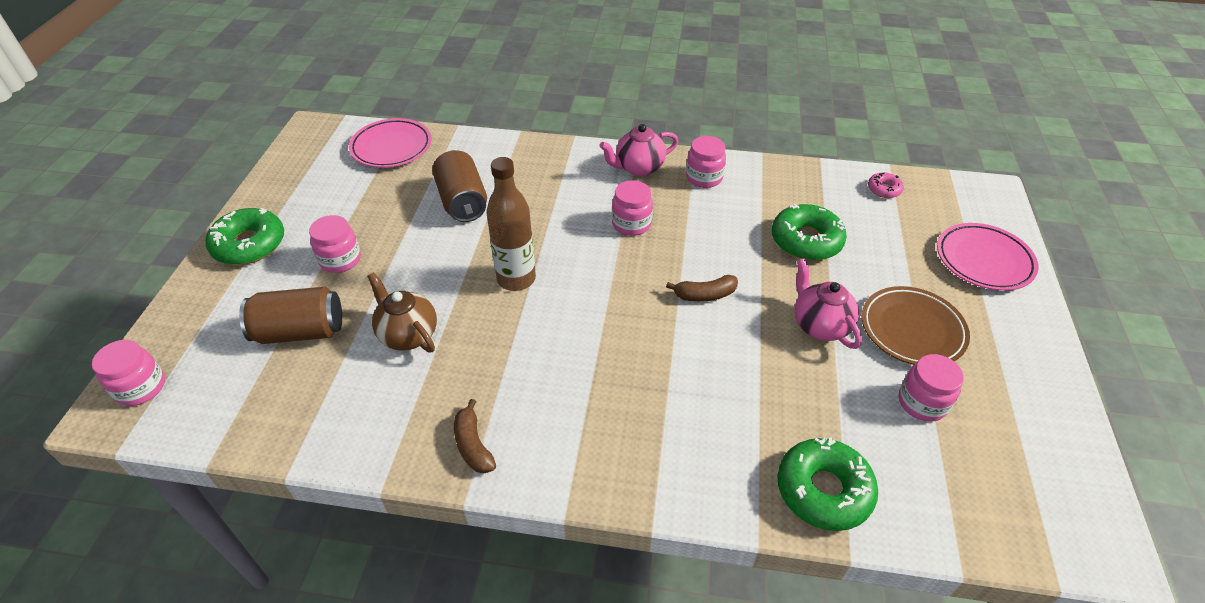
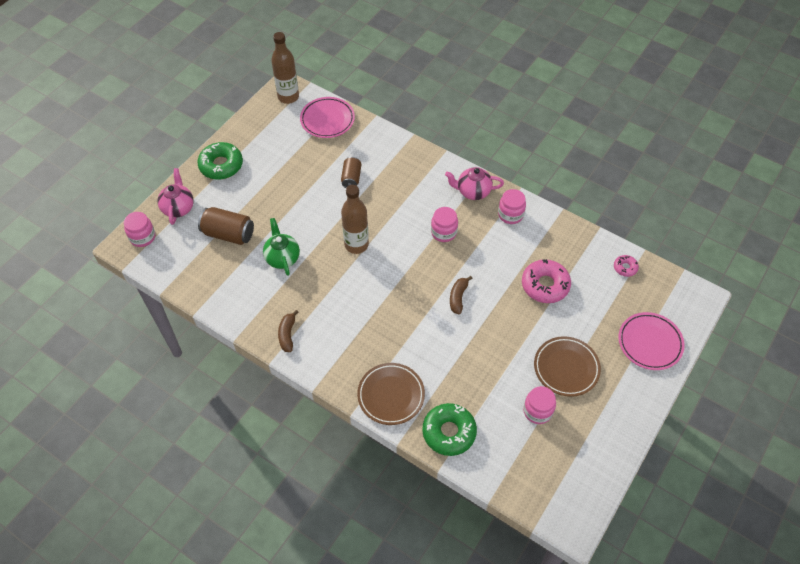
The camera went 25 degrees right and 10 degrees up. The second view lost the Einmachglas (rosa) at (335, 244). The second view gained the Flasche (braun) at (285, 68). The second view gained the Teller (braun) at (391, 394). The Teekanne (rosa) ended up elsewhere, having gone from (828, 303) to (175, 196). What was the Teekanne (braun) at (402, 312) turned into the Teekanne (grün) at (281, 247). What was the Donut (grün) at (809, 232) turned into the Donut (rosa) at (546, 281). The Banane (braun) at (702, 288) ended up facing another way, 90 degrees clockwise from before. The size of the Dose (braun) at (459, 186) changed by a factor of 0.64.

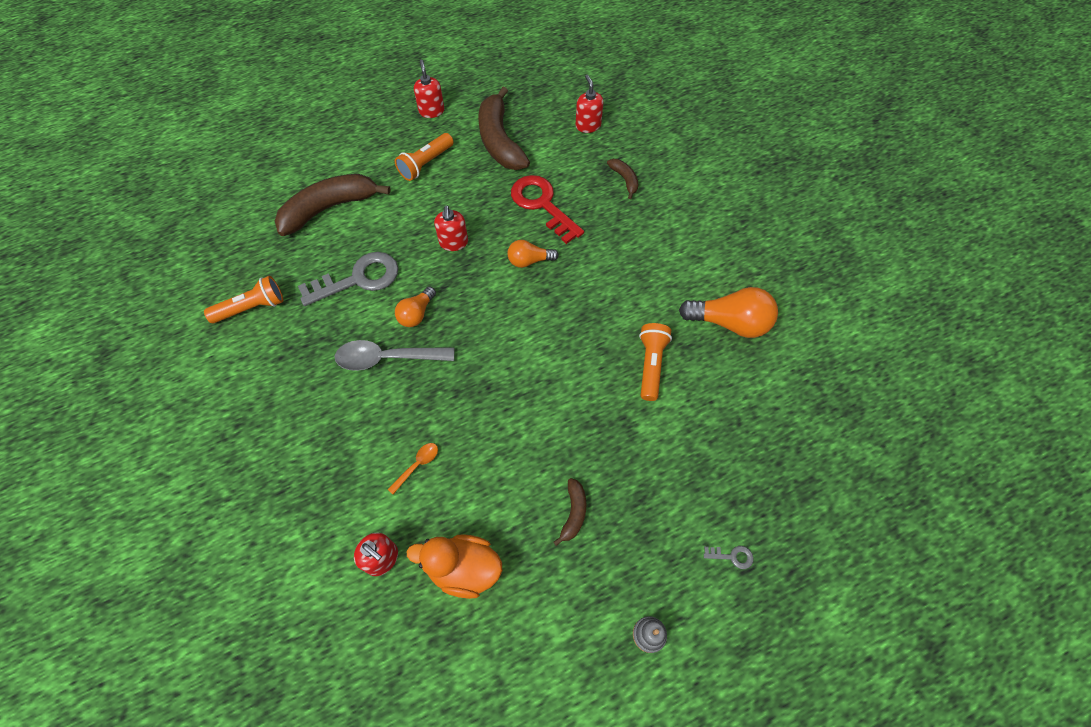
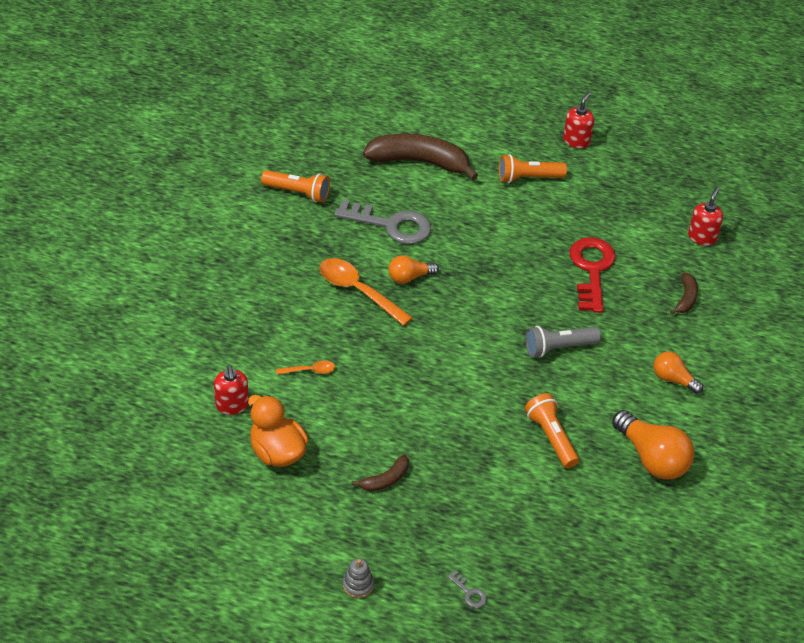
The camera went 40 degrees right and 15 degrees down. The second view lost the Seifenspender (rot) at (451, 228). The second view lost the Banane (braun) at (504, 128). The second view gained the Taschenlampe (grau) at (563, 342). The Glühbirne (orange) ended up elsewhere, having gone from (533, 254) to (678, 372). What was the Löffel (grau) at (394, 355) turned into the Löffel (orange) at (366, 292). The Taschenlampe (orange) at (655, 362) ended up facing another way, 75 degrees counterclockwise from before.

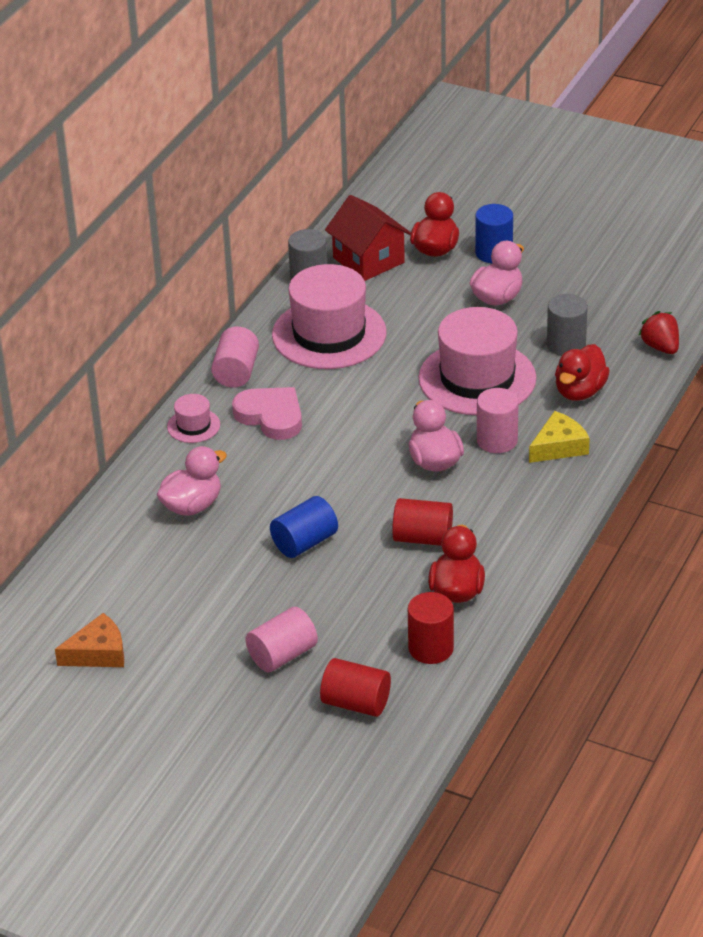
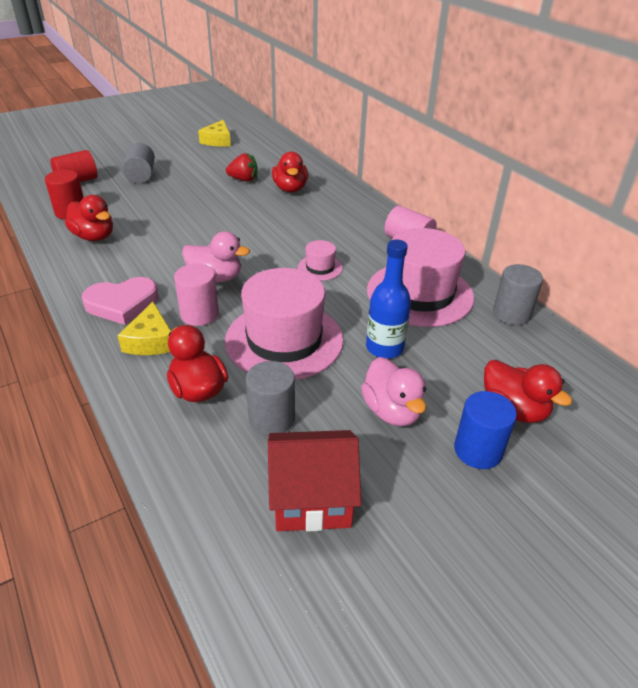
The camera went 120 degrees right and 0 degrees up. The second view lost the Vollzylinder (blau) at (304, 527). The second view lost the Vollzylinder (rot) at (422, 522). The second view gained the Flasche (blau) at (388, 299). The Hut (rosa) ended up elsewhere, having gone from (193, 418) to (320, 260). The Herz (rosa) ended up elsewhere, having gone from (267, 413) to (120, 301). The Haus (rot) ended up elsewhere, having gone from (368, 238) to (314, 481). The Erdbeere (rot) ended up elsewhere, having gone from (658, 332) to (241, 167). What was the Käse (orange) at (89, 640) turned into the Käse (gelb) at (214, 133). What was the Ente (rosa) at (192, 481) turned into the Ente (rot) at (290, 172). What was the Vollzylinder (rosa) at (281, 639) turned into the Vollzylinder (grau) at (138, 163).

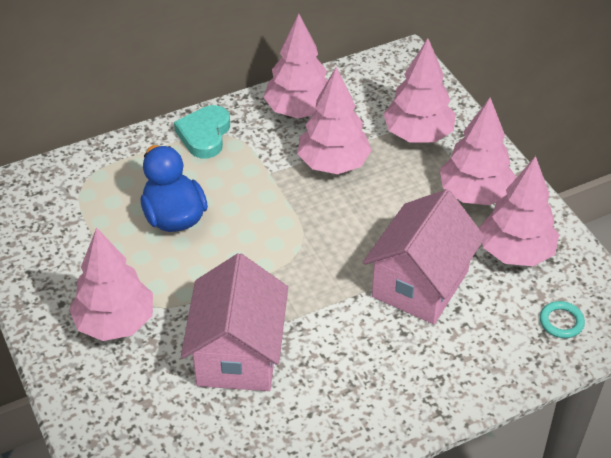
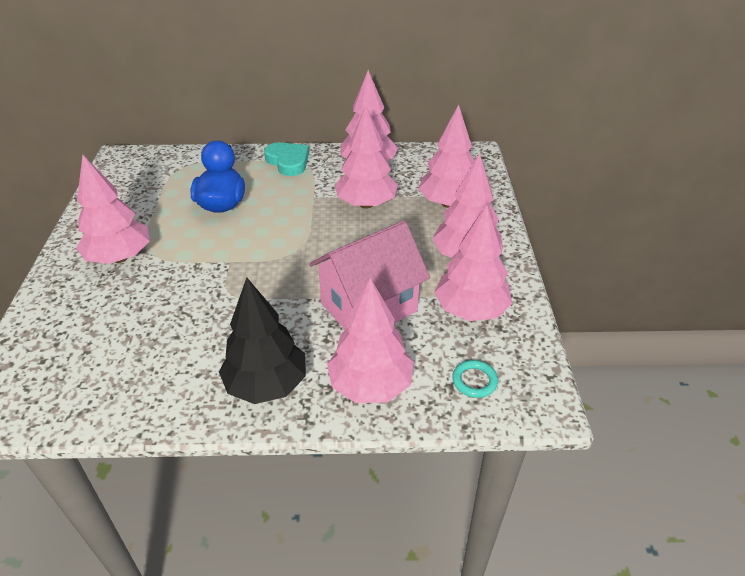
The camera went 25 degrees right and 5 degrees down. The second view lost the Haus (rosa) at (234, 322). The second view gained the Baum (schwarz) at (262, 341). The second view gained the Baum (rosa) at (370, 340). The Herz (türkis) at (202, 131) ended up facing another way, 105 degrees clockwise from before.

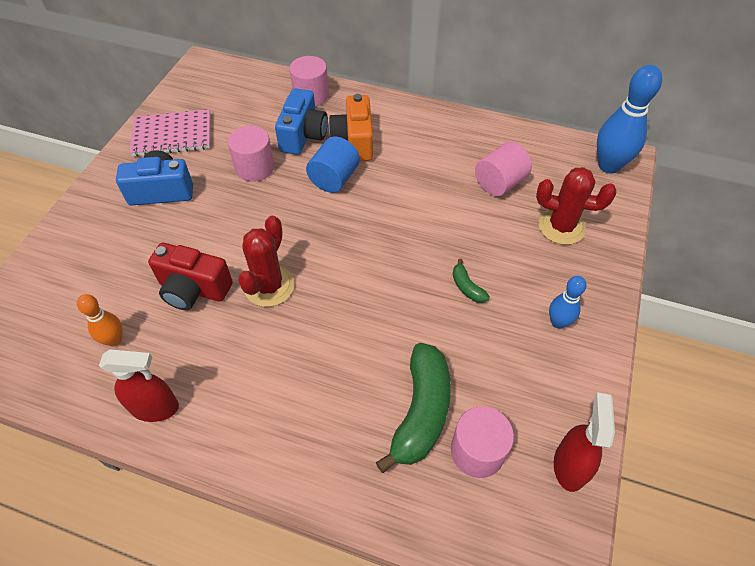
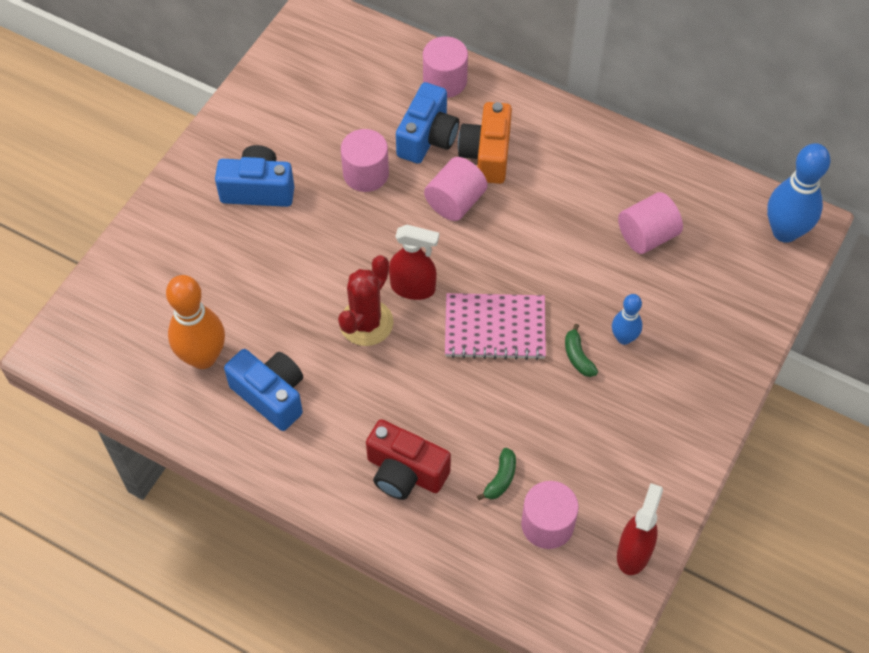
The camera went 10 degrees right and 5 degrees up. The second view lost the Kaktus (rot) at (576, 206). The second view gained the Kamera (blau) at (263, 390). The Sprühflasche (rot) ended up elsewhere, having gone from (139, 385) to (414, 262). The Notizbuch (rosa) ended up elsewhere, having gone from (170, 133) to (495, 326). The Kamera (rot) ended up elsewhere, having gone from (190, 276) to (408, 459). The Bowlingkegel (blau) ended up elsewhere, having gone from (568, 302) to (627, 319). What was the Vollzylinder (blau) at (333, 164) turned into the Vollzylinder (rosa) at (456, 189). The size of the Bowlingkegel (orange) at (99, 320) changed by a factor of 1.81. The size of the Banane (grün) at (413, 408) changed by a factor of 0.45.

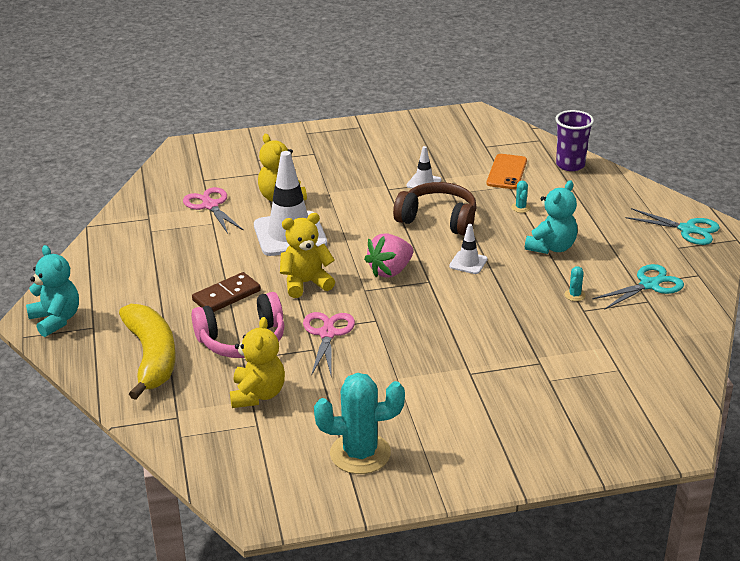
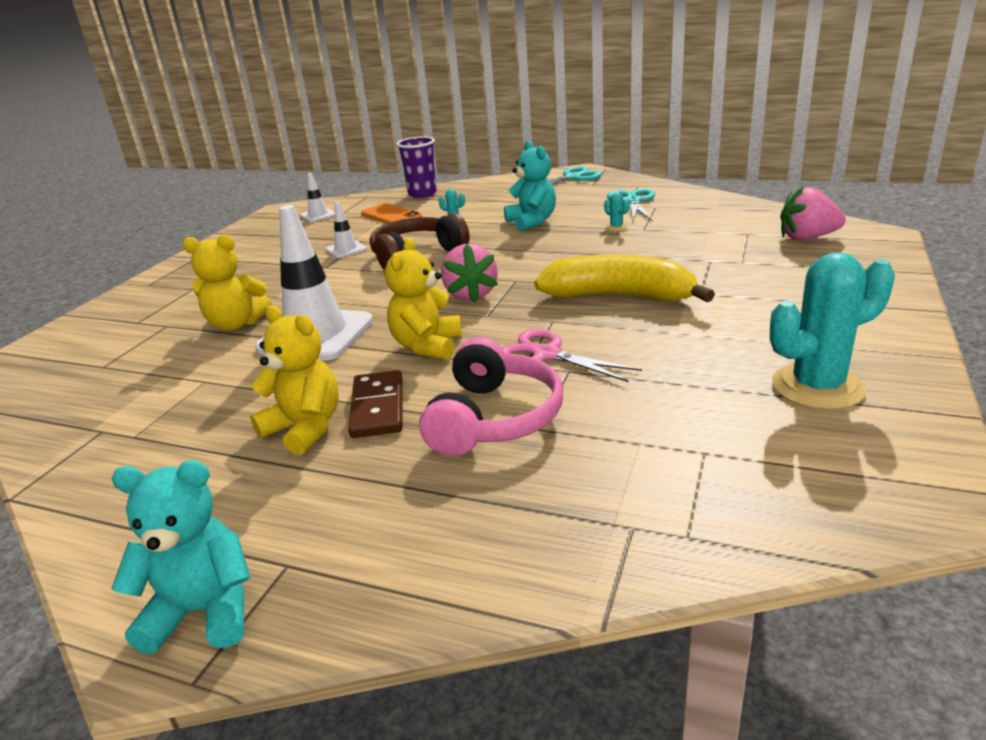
The camera went 55 degrees left and 5 degrees down. The second view lost the Schere (rosa) at (213, 210). The second view gained the Erdbeere (rosa) at (813, 213). The Banane (gelb) ended up elsewhere, having gone from (147, 352) to (624, 278). The Teddybär (gelb) ended up elsewhere, having gone from (257, 362) to (294, 380). The Leitkegel (weiß) ended up elsewhere, having gone from (468, 249) to (317, 197). The Kaktus (türkis) at (359, 423) ended up facing another way, 45 degrees clockwise from before.

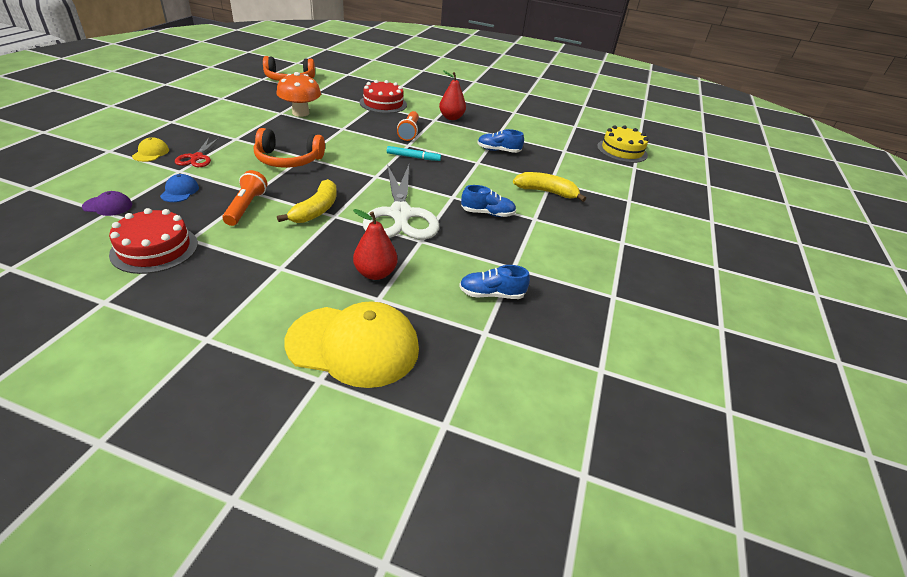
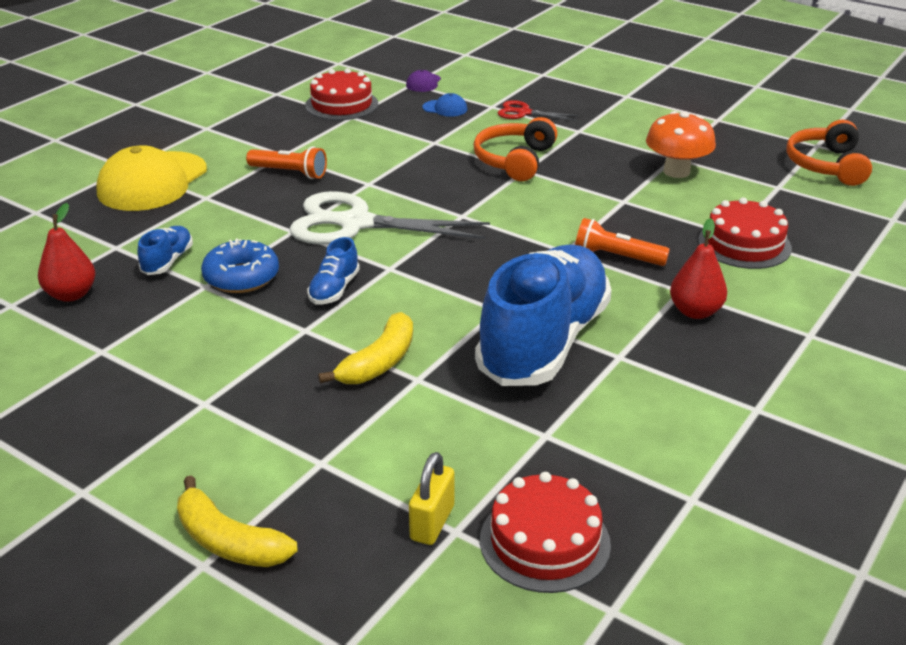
The camera went 110 degrees right and 5 degrees down. The second view lost the Kappe (gelb) at (150, 149). The second view lost the Filzstift (türkis) at (414, 153). The second view gained the Donut (blau) at (240, 266). The second view gained the Vorhängeschloss (gelb) at (431, 498). The Taschenlampe (orange) ended up elsewhere, having gone from (245, 198) to (286, 162). The Banane (gelb) ended up elsewhere, having gone from (307, 201) to (237, 521). The Birne (rot) ended up elsewhere, having gone from (375, 244) to (66, 252). What was the Kuchen (gelb) at (622, 144) turned into the Kuchen (rot) at (545, 532). The size of the Schuh (blau) at (500, 141) changed by a factor of 2.48.

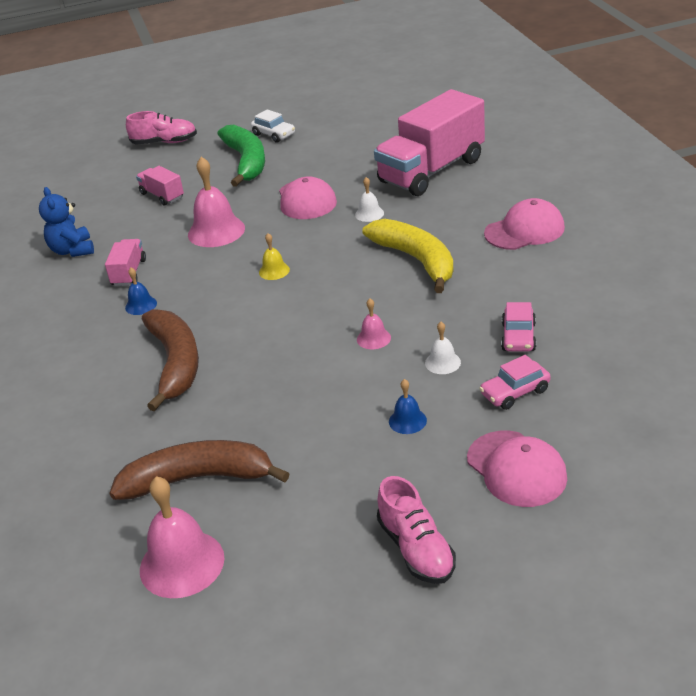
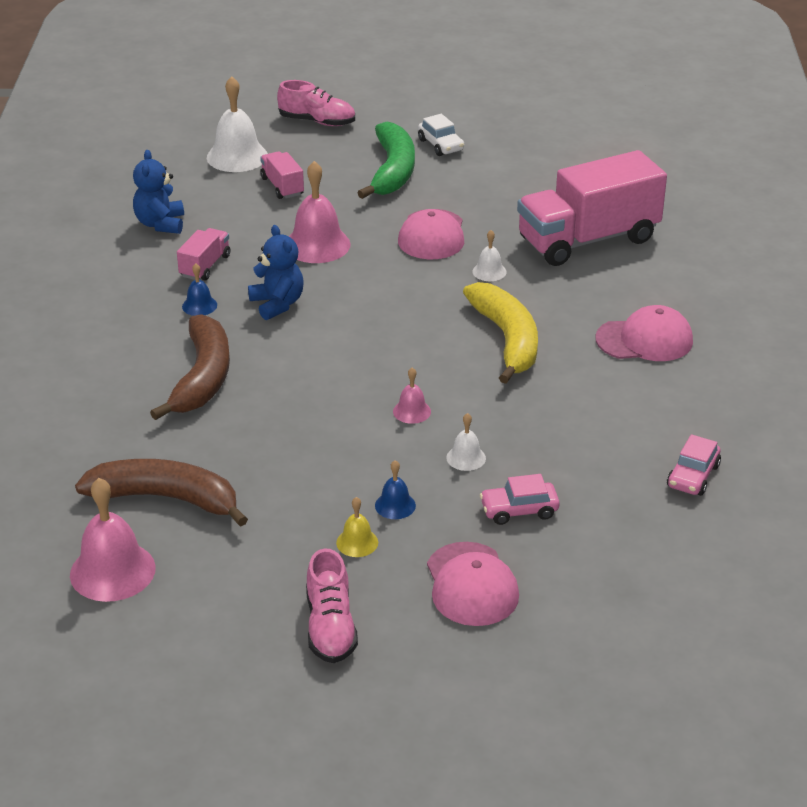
The camera went 15 degrees right and 0 degrees up. The second view gained the Glocke (weiß) at (237, 124). The second view gained the Teddybär (blau) at (275, 272). The Glocke (gelb) ended up elsewhere, having gone from (274, 256) to (357, 527). The Auto (rosa) ended up elsewhere, having gone from (518, 326) to (694, 465).

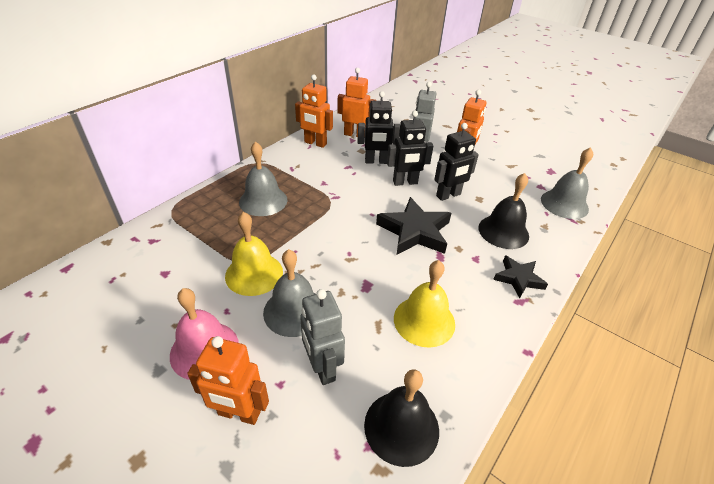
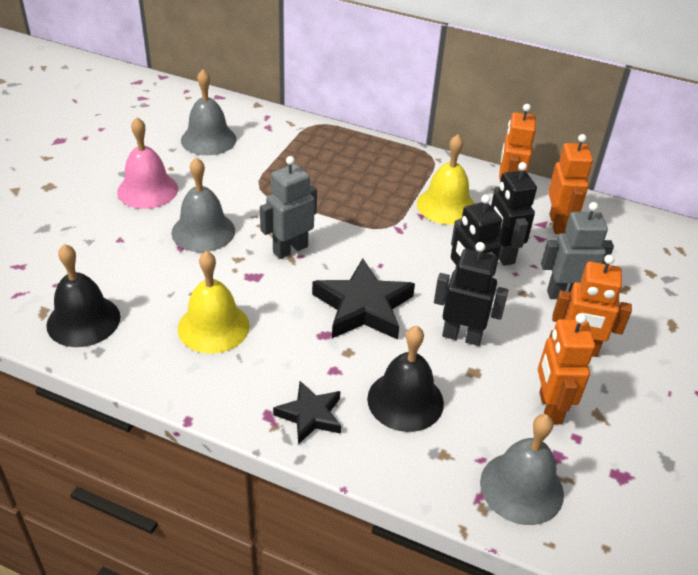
The camera went 75 degrees right and 0 degrees up. The Roboter (orange) ended up elsewhere, having gone from (228, 380) to (566, 368). The Glocke (gelb) ended up elsewhere, having gone from (254, 254) to (446, 179). The Glocke (grau) ended up elsewhere, having gone from (263, 178) to (209, 112). The Roboter (grau) ended up elsewhere, having gone from (322, 337) to (288, 207). The Roboter (schwarz) at (456, 162) ended up facing another way, 150 degrees clockwise from before.

